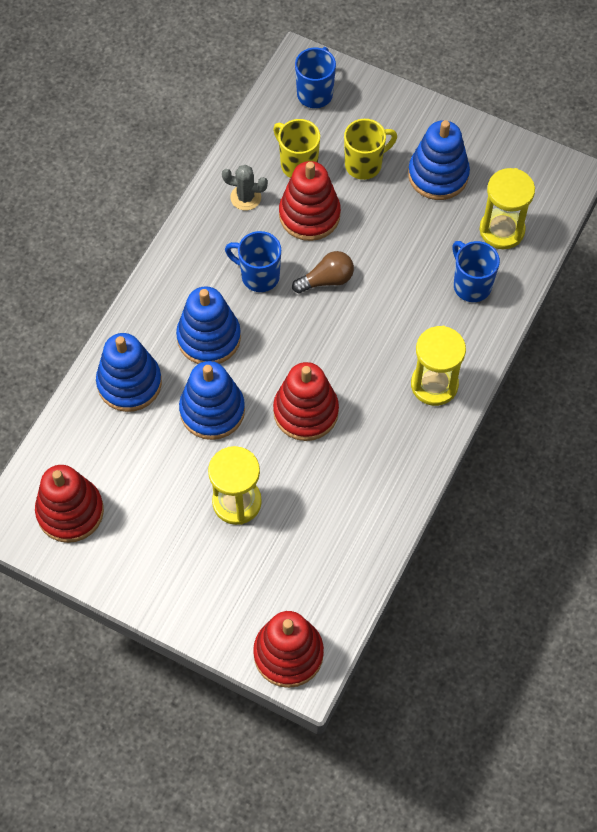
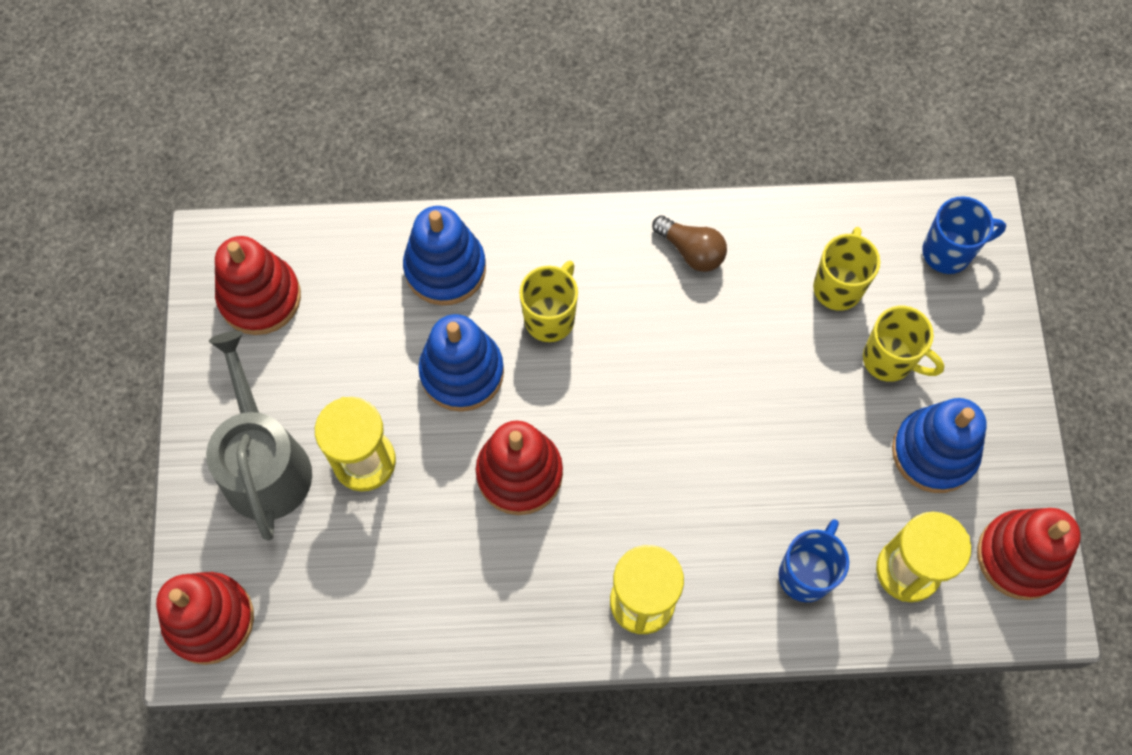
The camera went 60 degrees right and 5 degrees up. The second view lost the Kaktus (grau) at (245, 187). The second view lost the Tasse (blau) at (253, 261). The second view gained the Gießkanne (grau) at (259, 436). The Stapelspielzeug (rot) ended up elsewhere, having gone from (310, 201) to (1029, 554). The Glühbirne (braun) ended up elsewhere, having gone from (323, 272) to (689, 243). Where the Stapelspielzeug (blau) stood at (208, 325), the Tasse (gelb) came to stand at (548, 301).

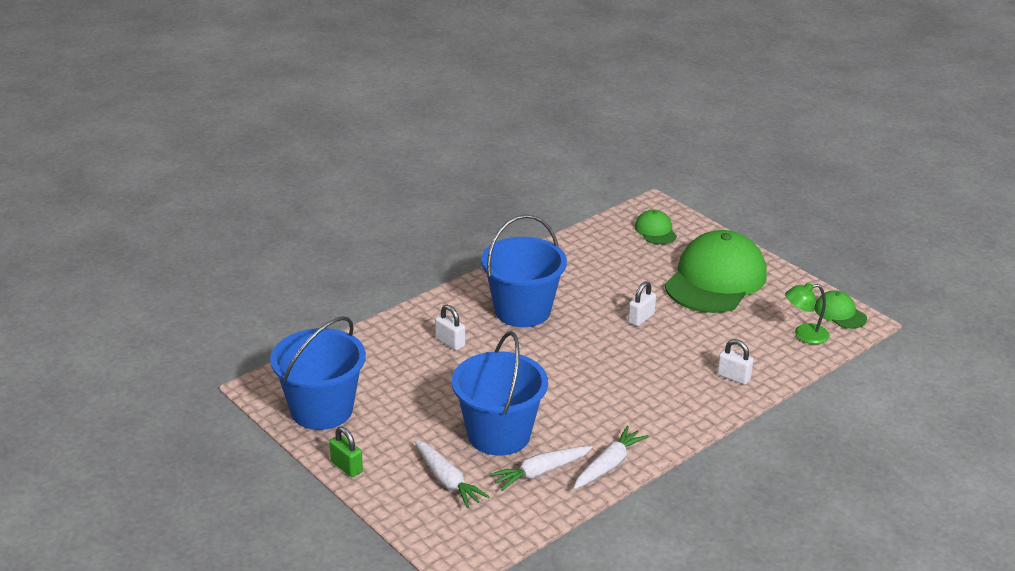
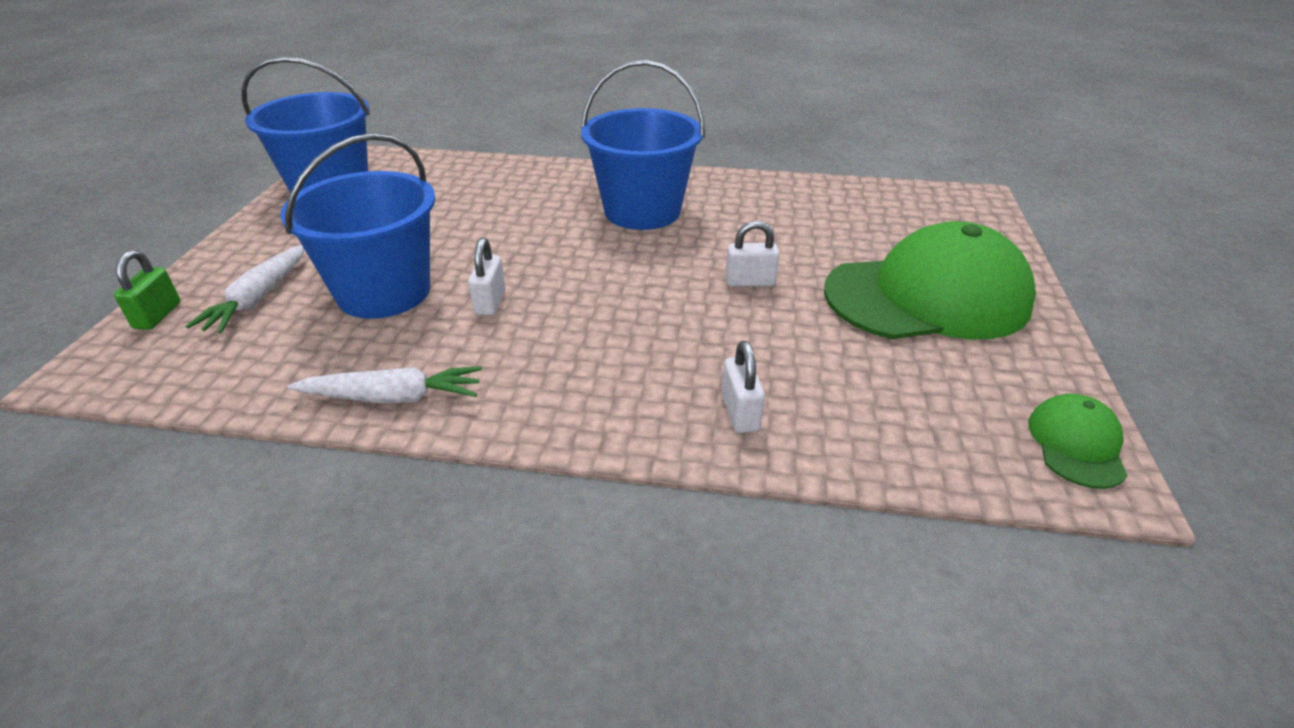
The camera went 50 degrees right and 5 degrees up. The second view lost the Karotte (weiß) at (540, 468). The second view lost the Kappe (grün) at (656, 227). The second view lost the Lampe (grün) at (807, 313). The Vorhängeschloss (grün) ended up elsewhere, having gone from (346, 451) to (147, 290). The Vorhängeschloss (weiß) ended up elsewhere, having gone from (450, 327) to (487, 277).

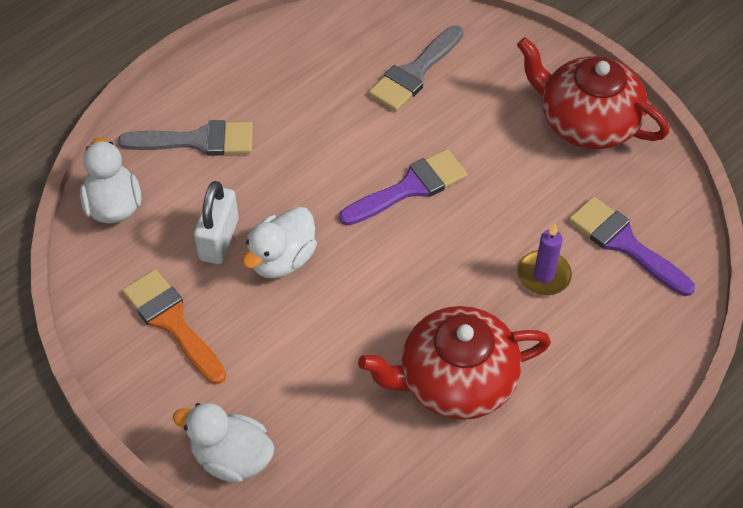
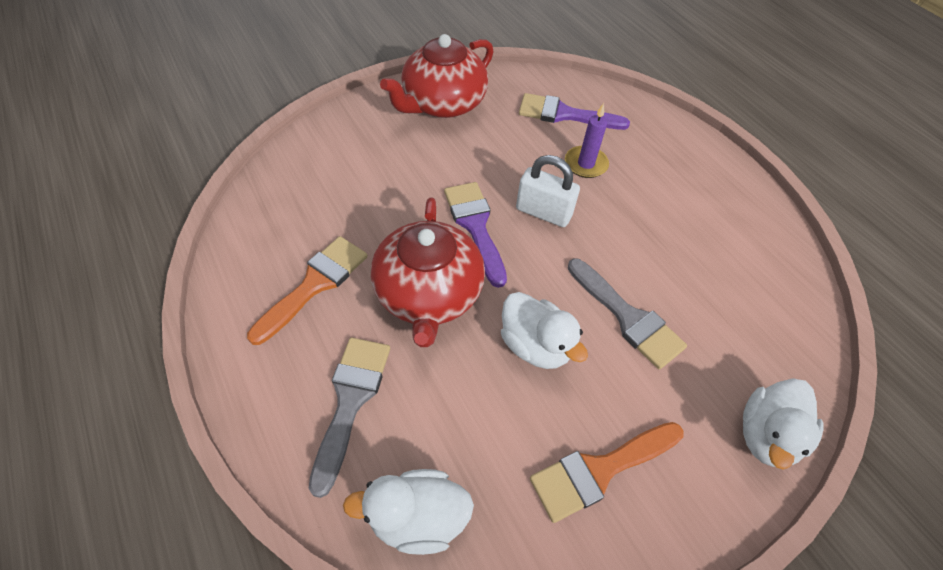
The camera went 80 degrees left and 0 degrees up. The second view gained the Pinsel (orange) at (307, 290). The Vorhängeschloss (weiß) ended up elsewhere, having gone from (216, 222) to (548, 191). The Teekanne (rot) ended up elsewhere, having gone from (454, 363) to (428, 272). The Pinsel (grau) ended up elsewhere, having gone from (415, 68) to (627, 313). The Pinsel (lila) at (632, 246) ended up facing another way, 45 degrees clockwise from before.

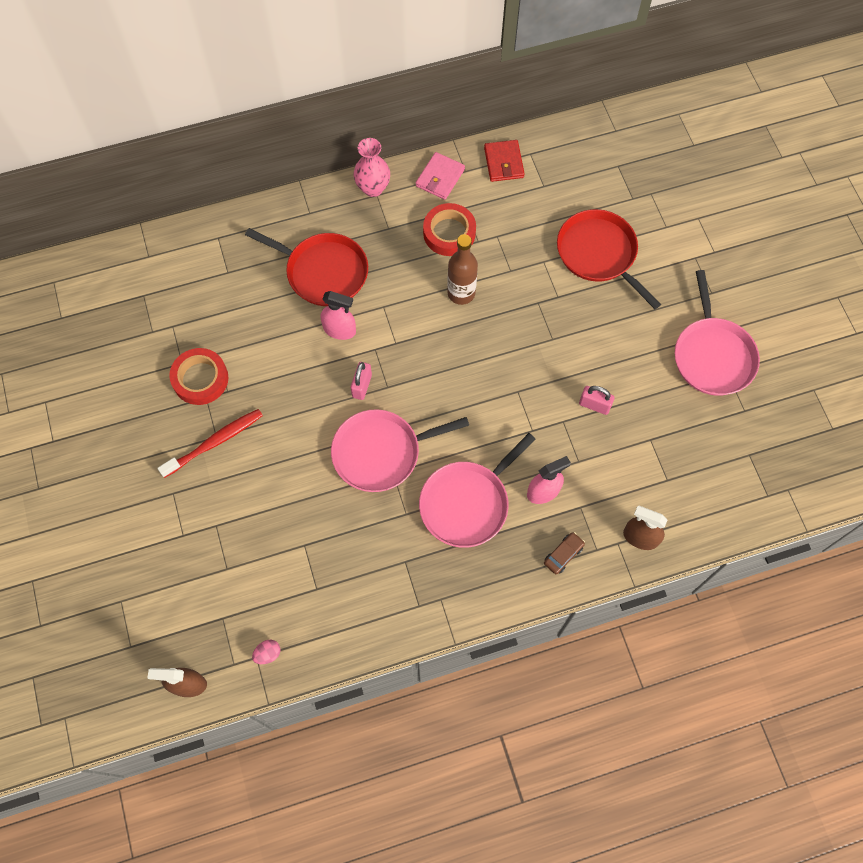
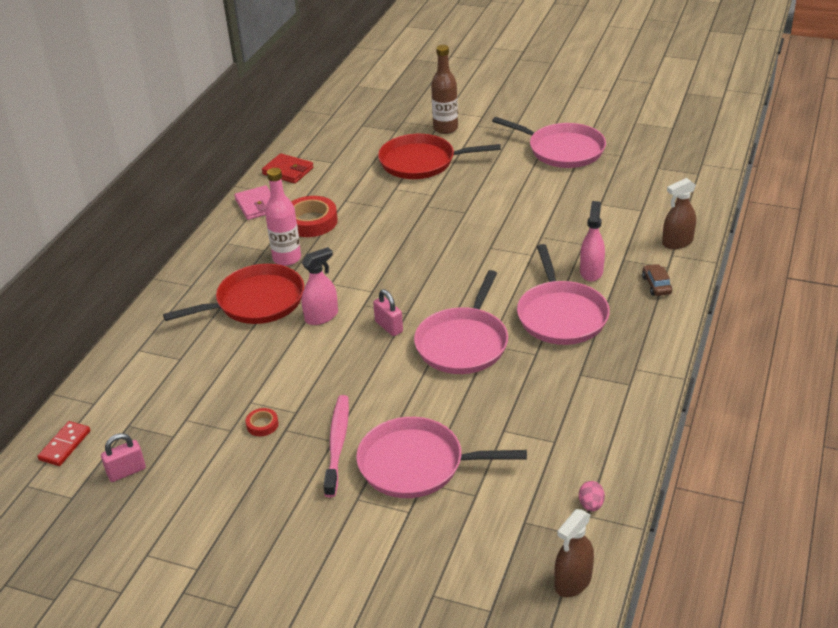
The camera went 50 degrees left and 30 degrees down. The second view lost the Vase (rosa) at (371, 167). The second view gained the Dominostein (rot) at (63, 443). The second view gained the Flasche (rosa) at (283, 217). The second view gained the Pfanne (rosa) at (441, 457). The Flasche (braun) ended up elsewhere, having gone from (462, 269) to (444, 89). The Vorhängeschloss (rosa) ended up elsewhere, having gone from (597, 400) to (123, 457). What was the Zahnbürste (rot) at (210, 443) turned into the Zahnbürste (rosa) at (336, 446). The size of the Klebeband (rot) at (198, 376) changed by a factor of 0.49.

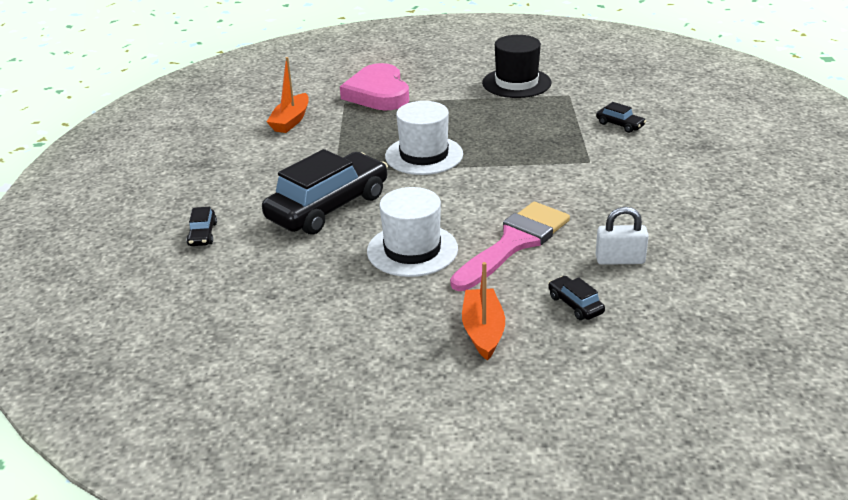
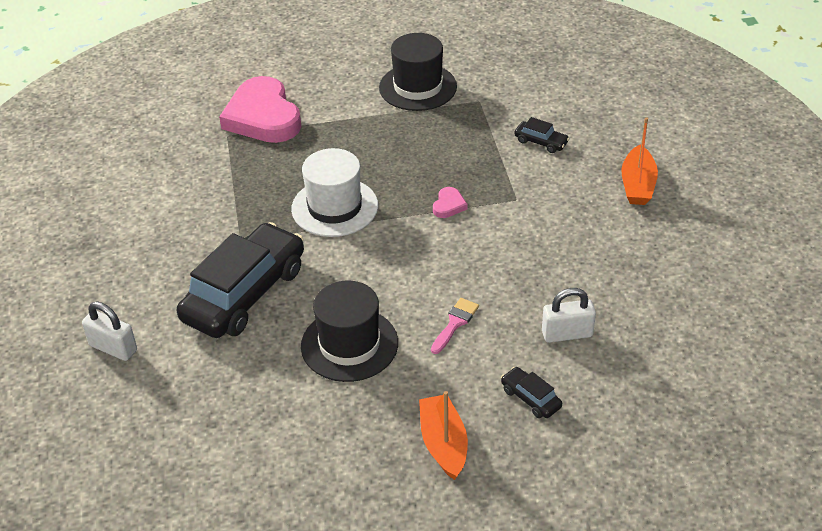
The camera went 10 degrees left and 10 degrees up. The second view gained the Herz (rosa) at (450, 202). The Boot (orange) ended up elsewhere, having gone from (288, 95) to (640, 161). Where the Auto (schwarz) stood at (201, 226), the Vorhängeschloss (weiß) came to stand at (109, 331). What was the Hut (weiß) at (412, 232) turned into the Hut (schwarz) at (349, 331). The size of the Pinsel (rosa) at (510, 246) changed by a factor of 0.44.

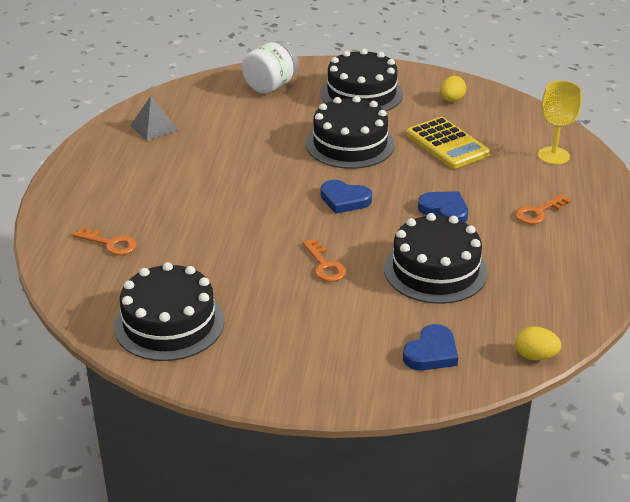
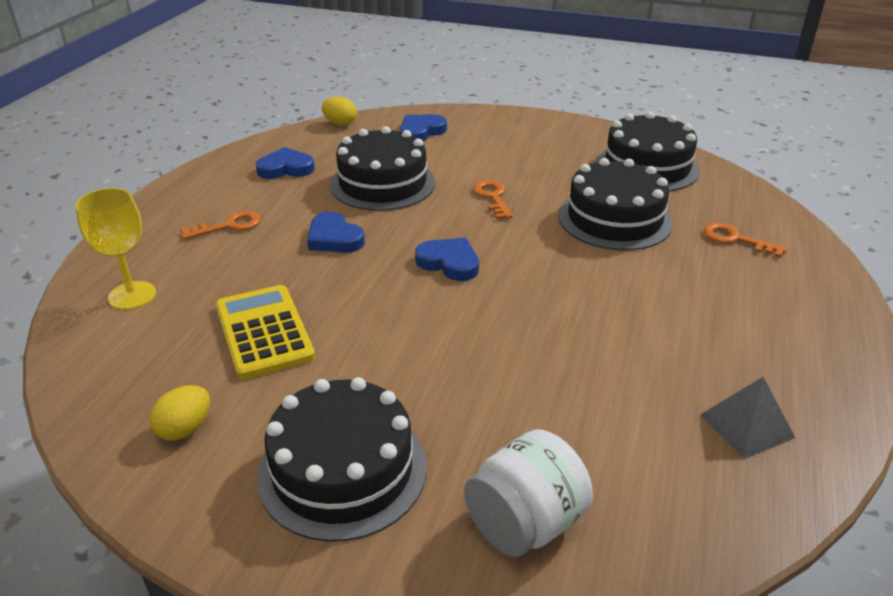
The camera went 170 degrees left and 0 degrees up. The second view gained the Herz (blau) at (285, 163). The Kuchen (schwarz) ended up elsewhere, having gone from (350, 132) to (615, 204).

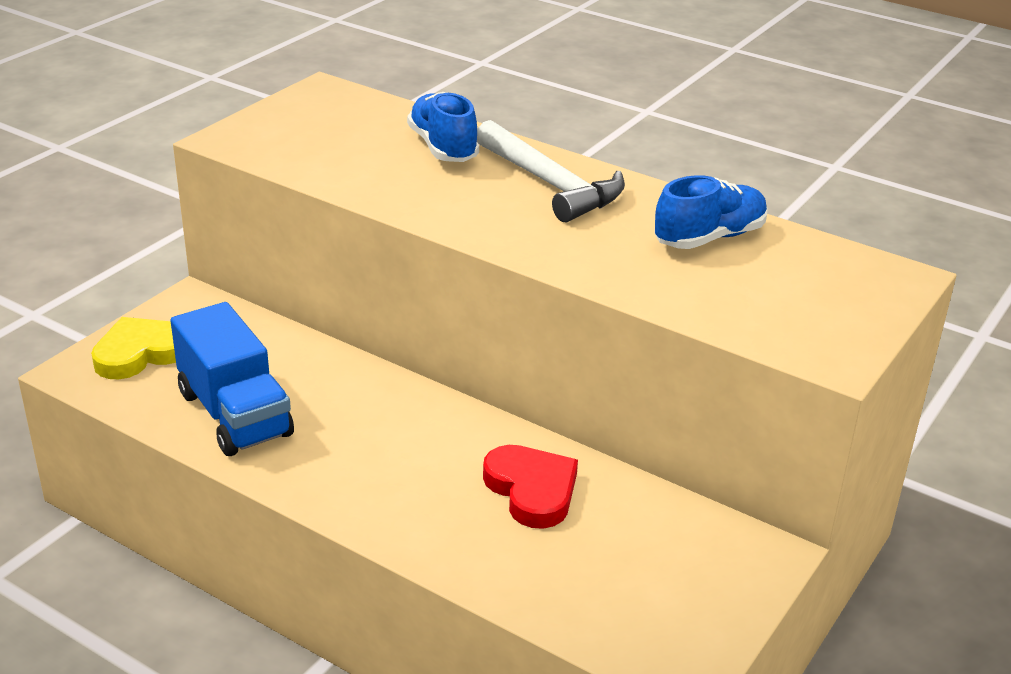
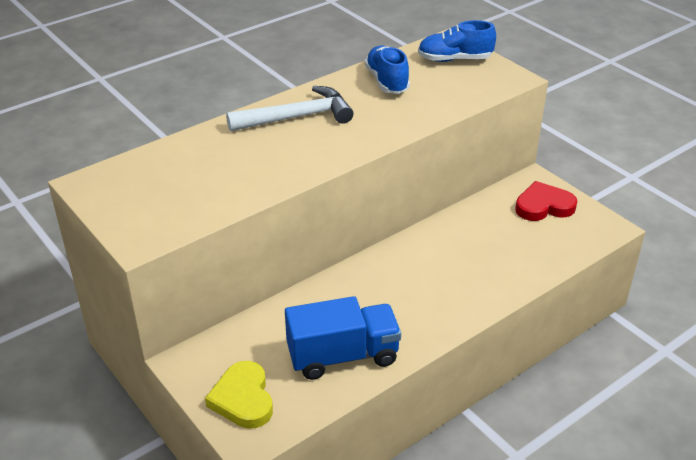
The camera went 70 degrees left and 5 degrees up. The Schuh (blau) ended up elsewhere, having gone from (443, 127) to (457, 41). The Herz (rot) ended up elsewhere, having gone from (530, 487) to (546, 201).

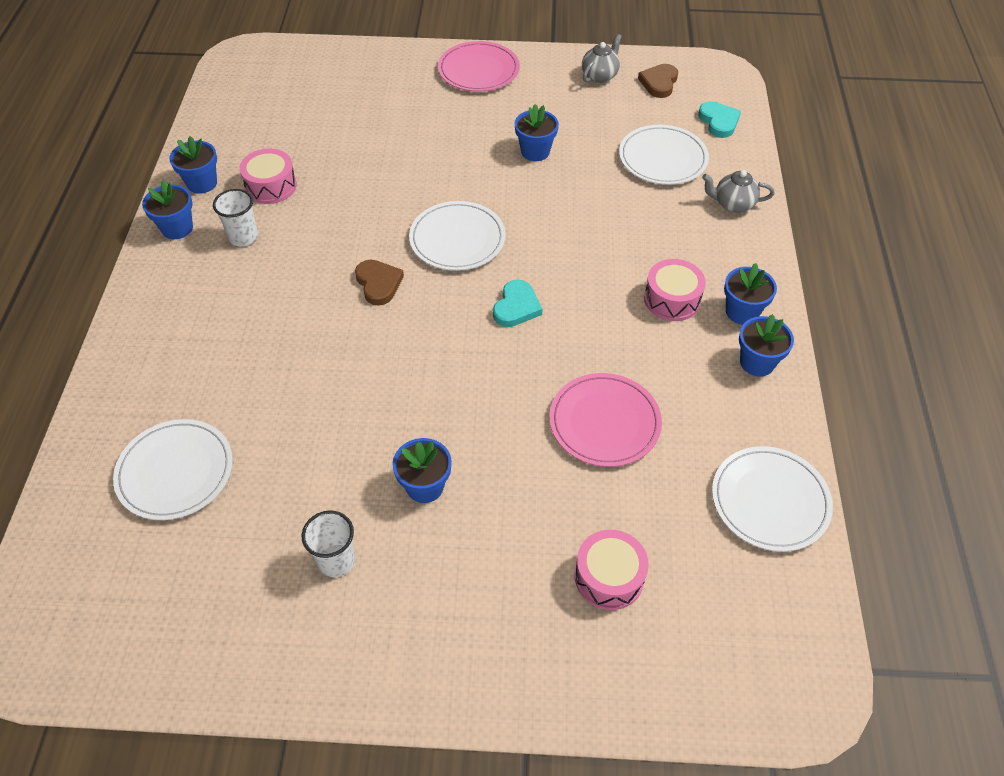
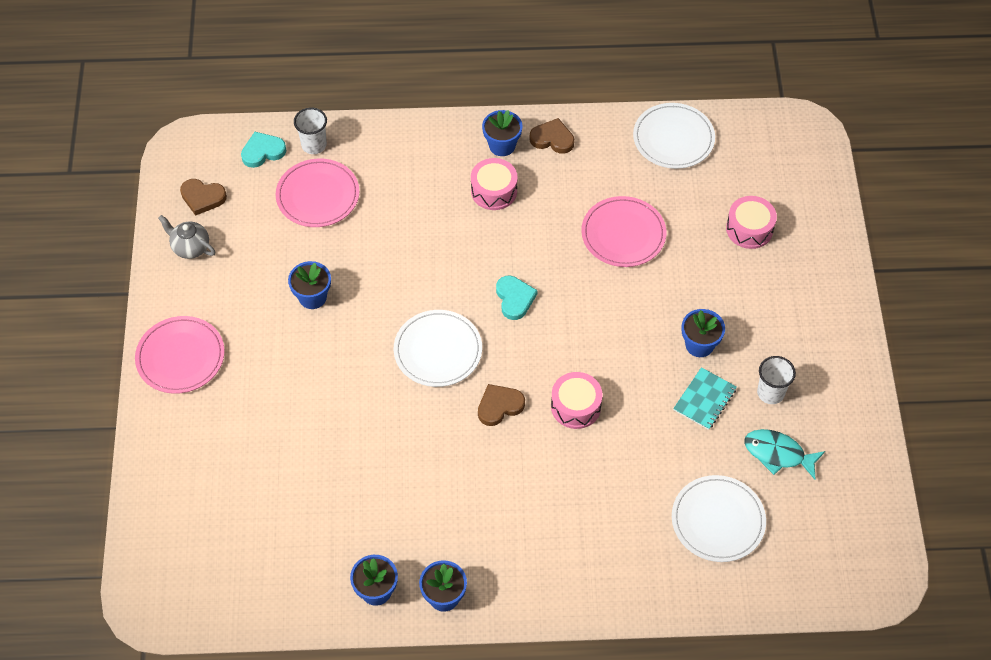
The camera went 95 degrees left and 5 degrees up. The second view lost the Teekanne (grau) at (738, 191). The second view gained the Notizbuch (türkis) at (705, 398). The second view gained the Fisch (türkis) at (784, 454). The Becher (weiß) ended up elsewhere, having gone from (235, 217) to (310, 131). The Trommel (rosa) ended up elsewhere, having gone from (268, 176) to (577, 400). Where the Blumentopf (blau) stood at (766, 345), the Herz (braun) came to stand at (551, 136). What was the Teller (weiß) at (664, 155) turned into the Teller (rosa) at (318, 193). The Herz (türkis) at (518, 303) ended up facing another way, 60 degrees clockwise from before.

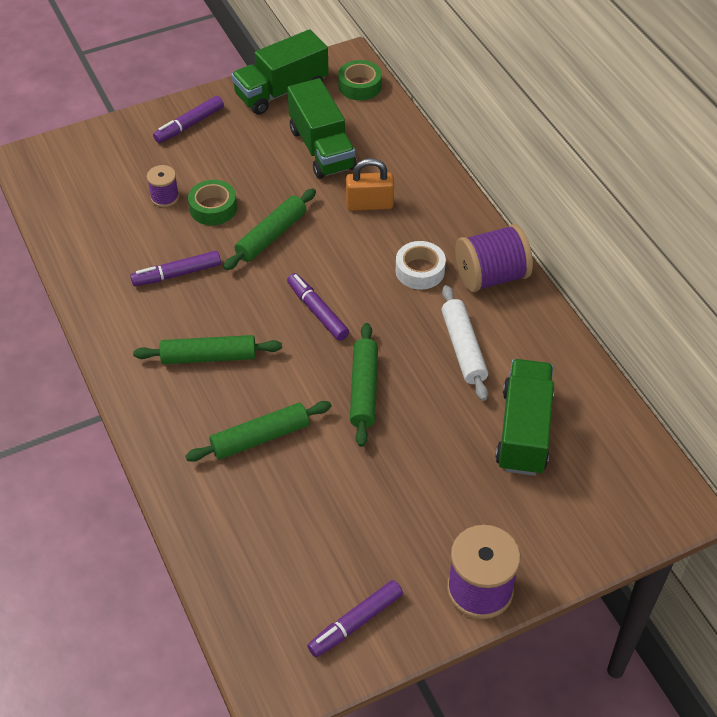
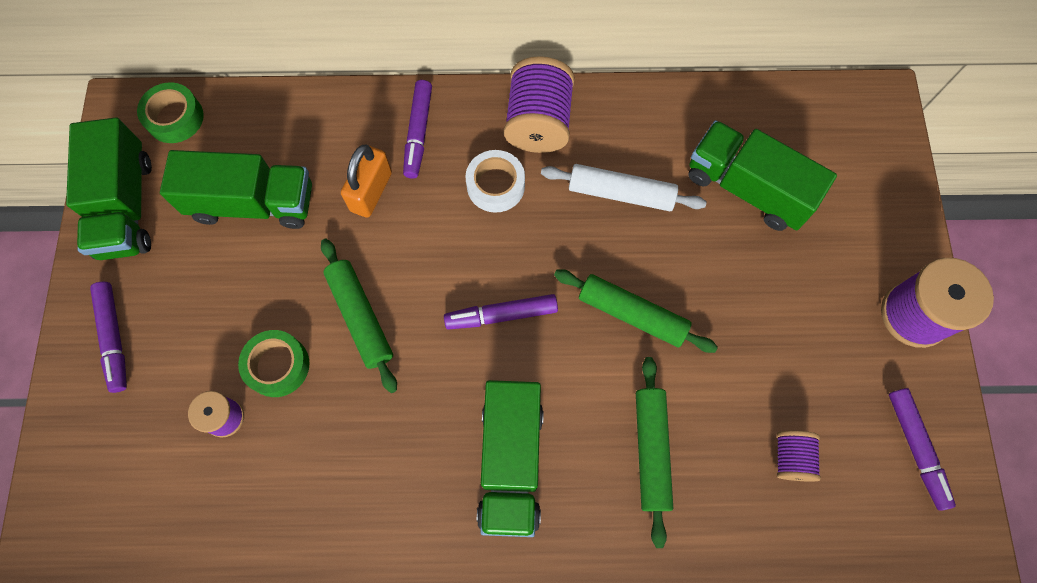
The camera went 65 degrees left and 20 degrees up. The second view gained the Garnrolle (lila) at (799, 456). The Filzstift (lila) ended up elsewhere, having gone from (175, 268) to (417, 129). Where the Nudelholz (grün) stood at (207, 349), the Lastwagen (grün) came to stand at (510, 458).

